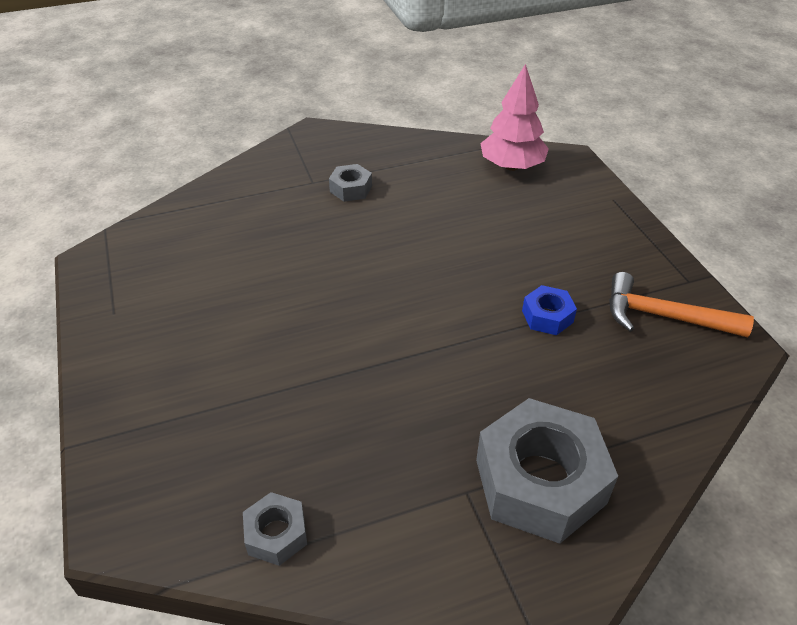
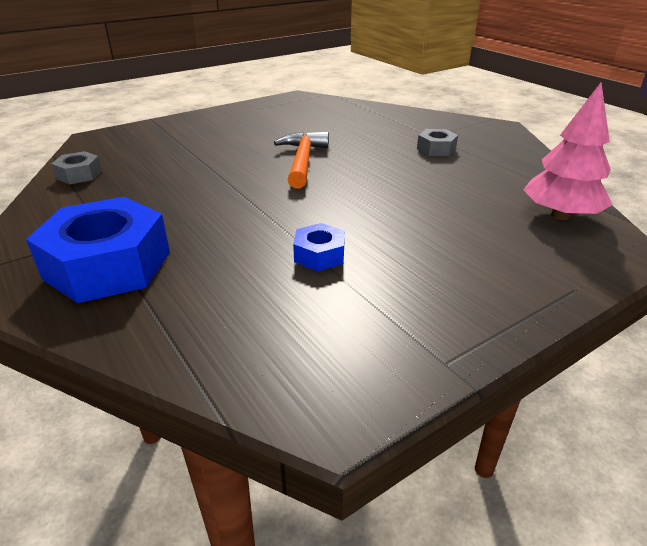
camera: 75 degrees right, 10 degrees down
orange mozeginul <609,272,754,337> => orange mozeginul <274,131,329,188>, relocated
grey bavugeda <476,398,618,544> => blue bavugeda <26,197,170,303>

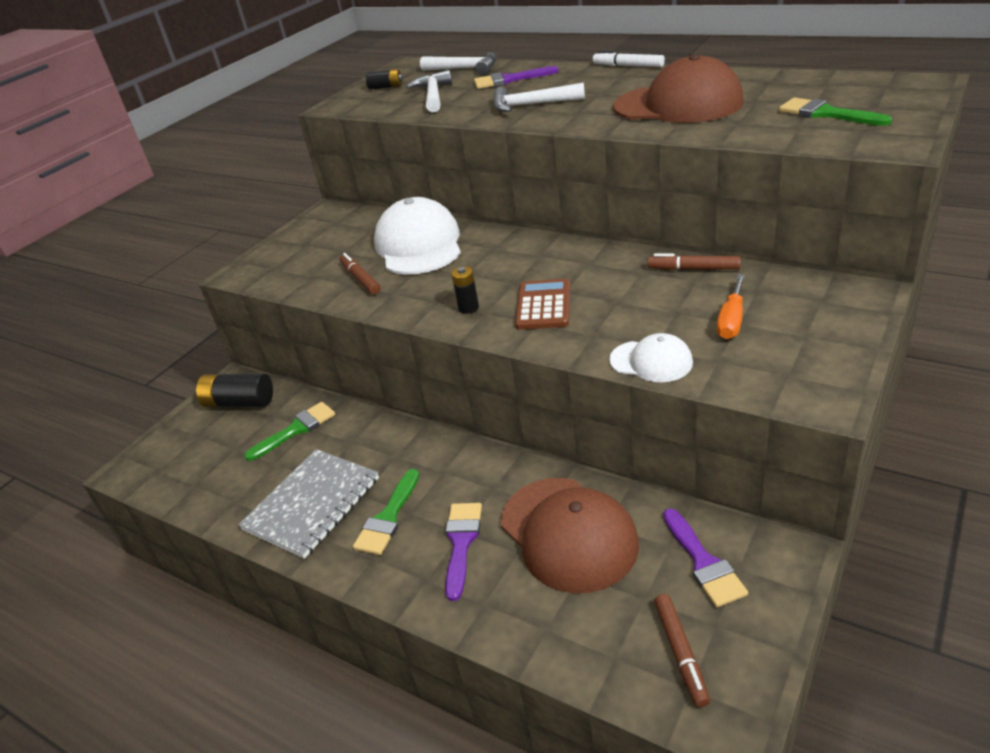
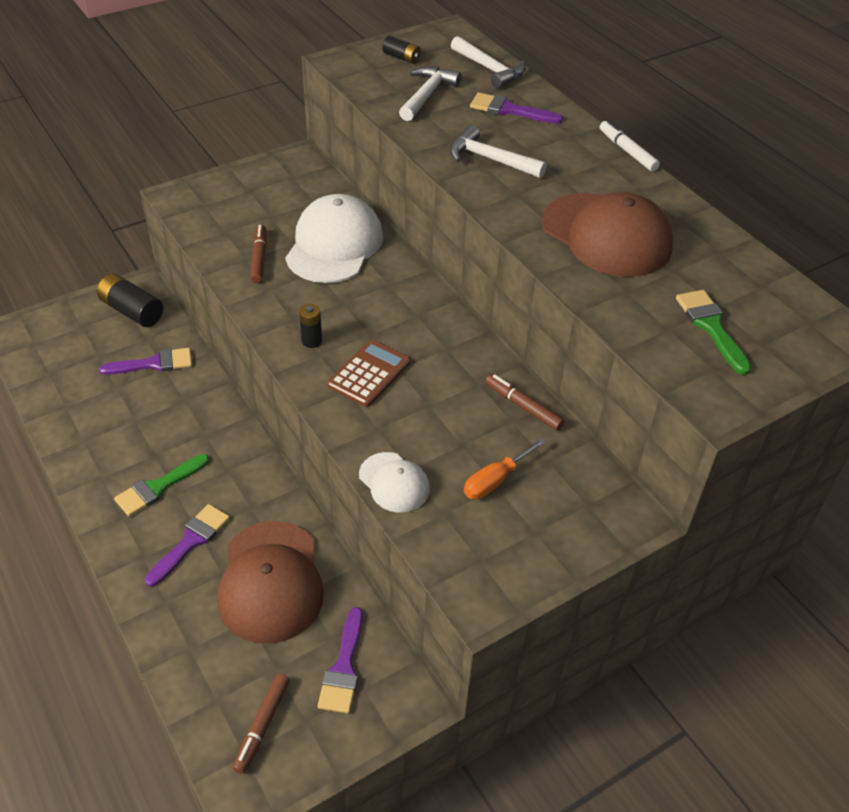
camera: 20 degrees right, 10 degrees up
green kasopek <244,402,335,461> => purple kasopek <99,348,192,375>
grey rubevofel <238,449,379,559> => nothing

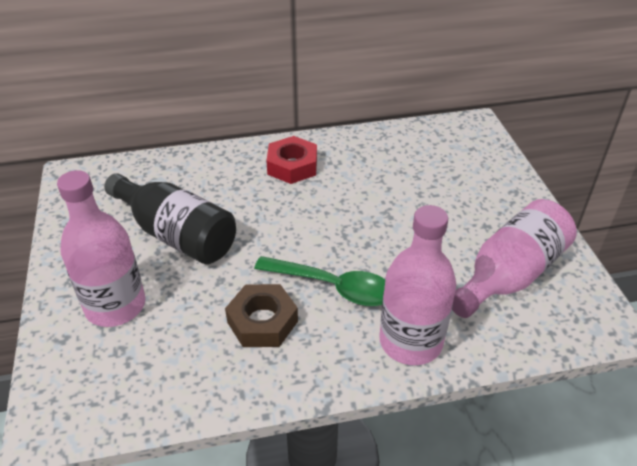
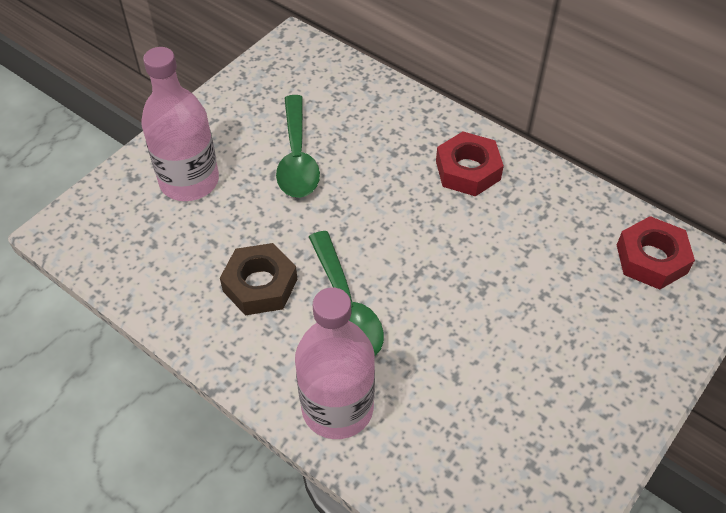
camera: 50 degrees right, 10 degrees up
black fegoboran <104,173,236,264> => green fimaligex <276,95,320,198>
pink fegoboran <452,199,577,318> => nothing
nothing => red bavugeda <617,216,695,290>

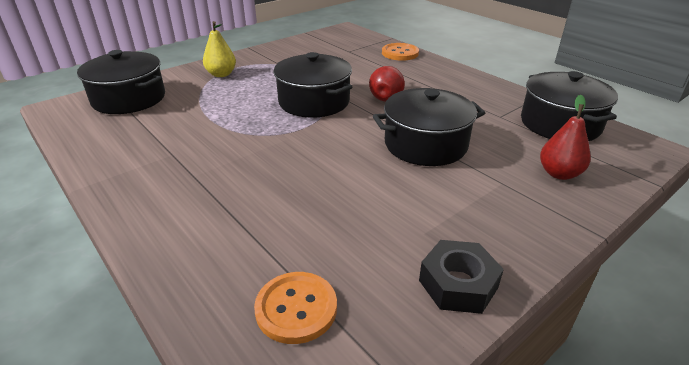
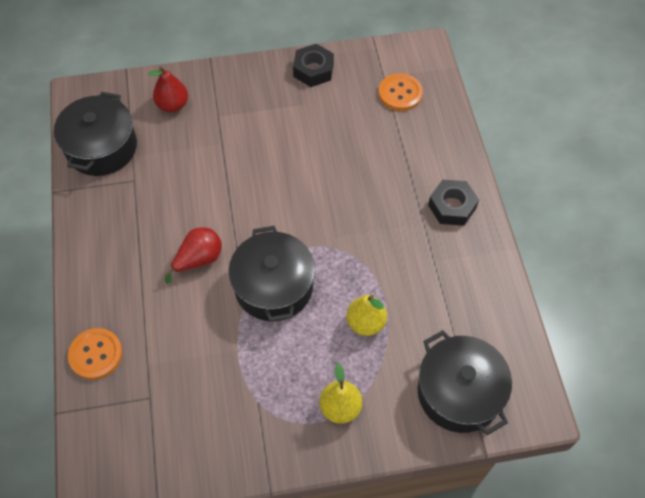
camera: 150 degrees left, 25 degrees up
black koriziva <373,88,485,166> => nothing
nothing => black bavugeda <428,180,479,226>
nothing => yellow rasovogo <346,295,387,336>

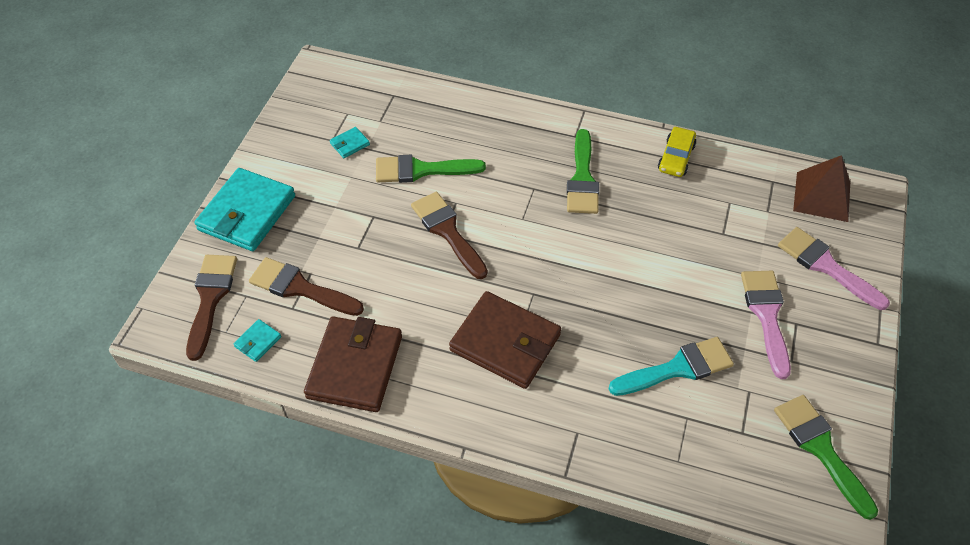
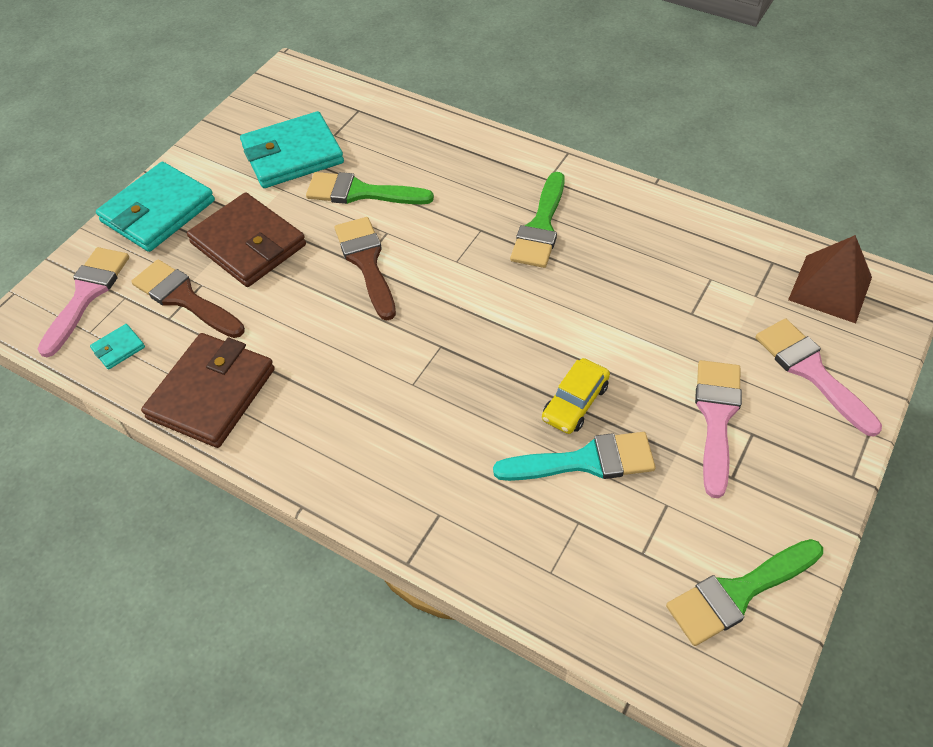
camera: 15 degrees right, 0 degrees up
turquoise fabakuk <330,127,370,158> => turquoise fabakuk <240,111,344,188>, x2.40
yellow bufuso <658,127,697,177> => yellow bufuso <542,358,610,434>, relocated
brown kasopek <186,255,237,361> => pink kasopek <38,247,129,357>
brown fabakuk <449,291,561,389> => brown fabakuk <187,193,306,287>, relocated
green kasopek <774,395,878,520> => green kasopek <666,539,823,646>, 105 degrees counterclockwise

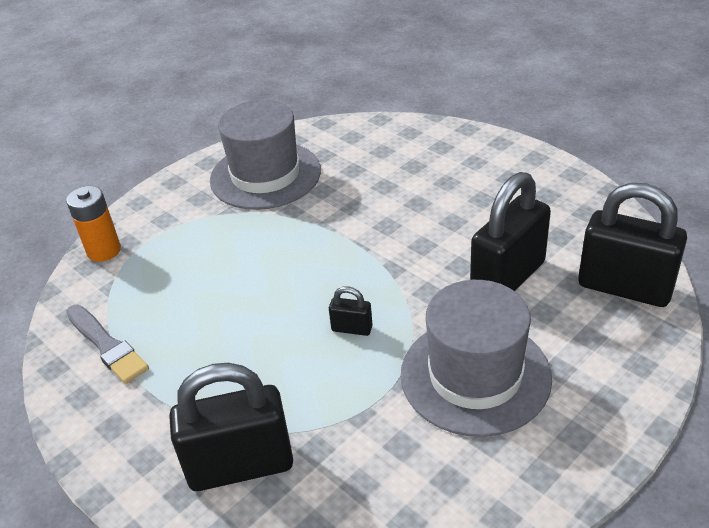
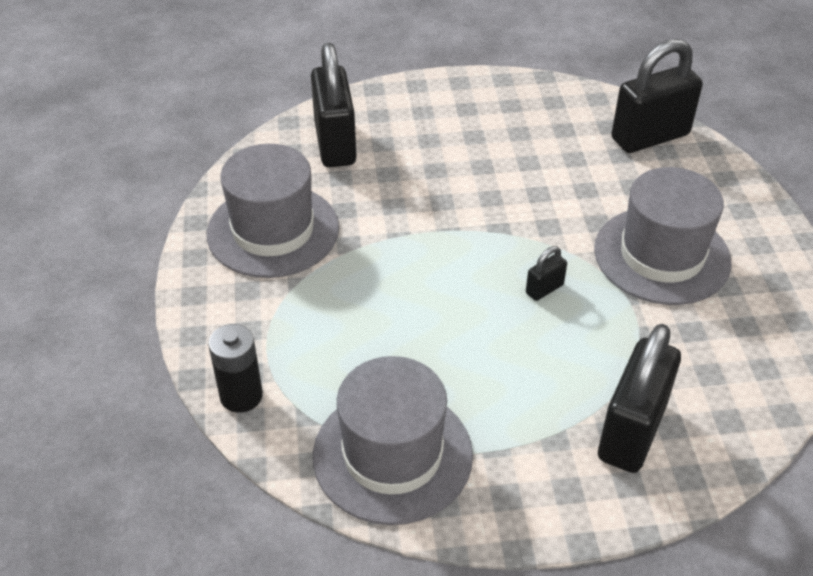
camera: 55 degrees left, 5 degrees up
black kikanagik <470,172,551,291> => black kikanagik <311,43,357,167>, relocated
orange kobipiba <66,186,121,262> => black kobipiba <208,324,263,413>
grey kasopek <66,305,149,384> => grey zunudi <313,356,473,525>

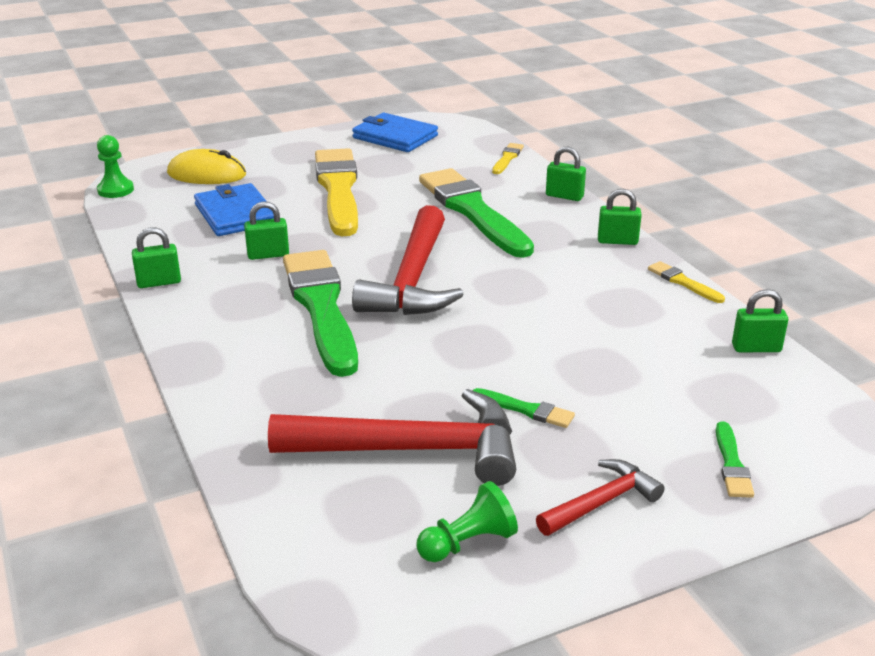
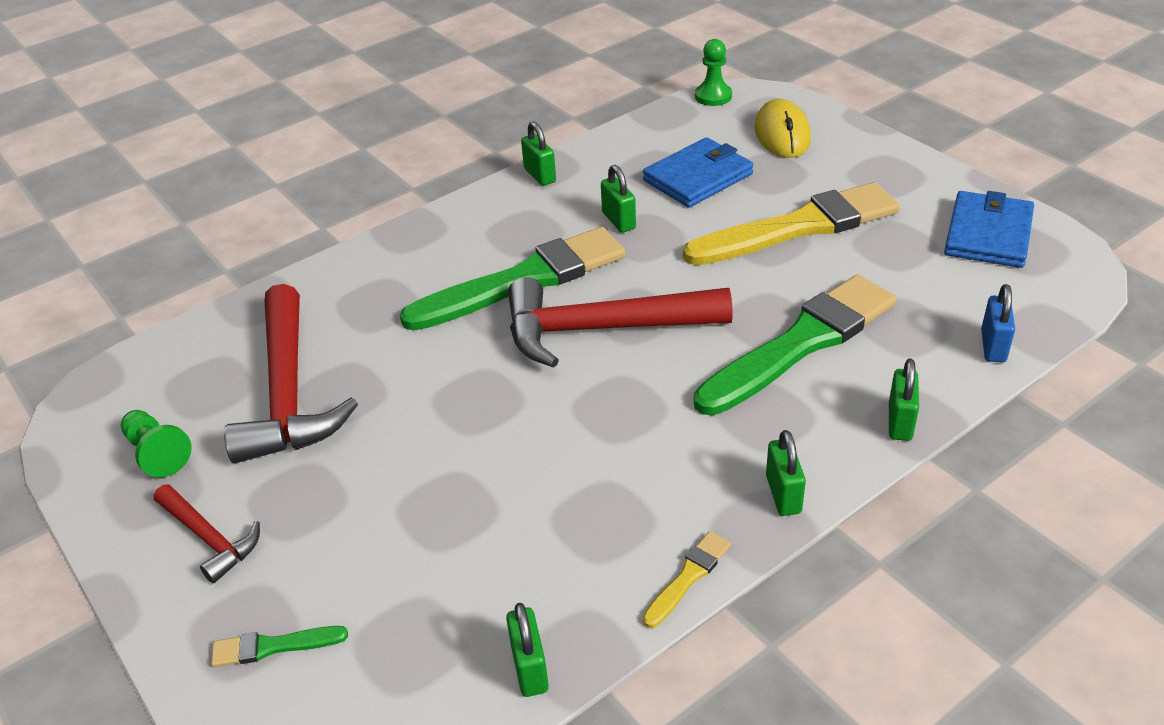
camera: 80 degrees right, 10 degrees up
yellow kasopek <492,143,524,174> => blue kikanagik <981,284,1015,362>
green kasopek <473,388,575,428> => nothing

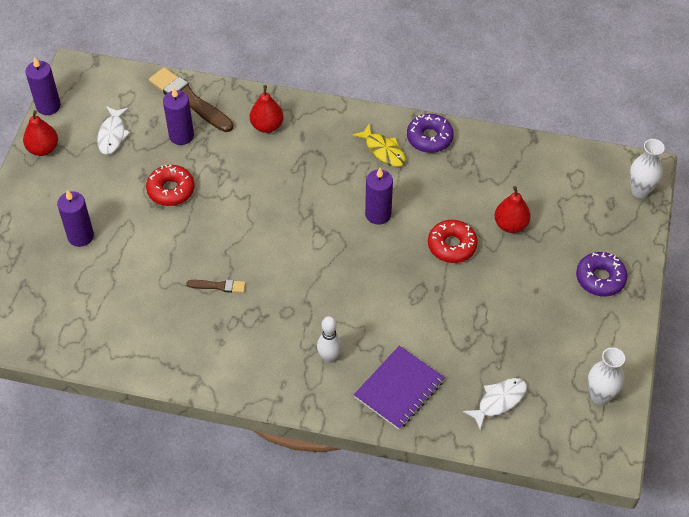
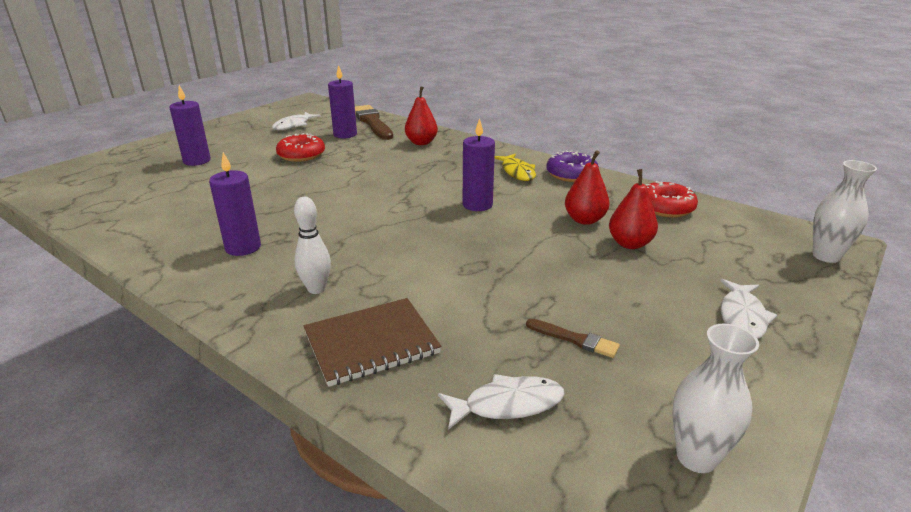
camera: 25 degrees right, 25 degrees down
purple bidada <25,57,61,115> => purple bidada <209,152,261,256>, relocated
red rasovogo <23,110,58,156> => red rasovogo <565,150,610,225>, relocated
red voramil <428,220,478,263> => red voramil <646,181,698,218>, relocated
purple voramil <576,252,628,297> => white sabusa <720,279,777,339>
brown kasopek <186,280,246,293> => brown kasopek <526,319,620,358>, relocated
purple rubevofel <354,346,445,430> => brown rubevofel <304,298,441,387>

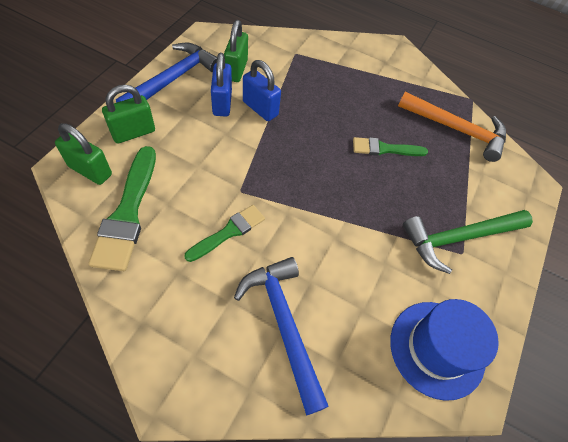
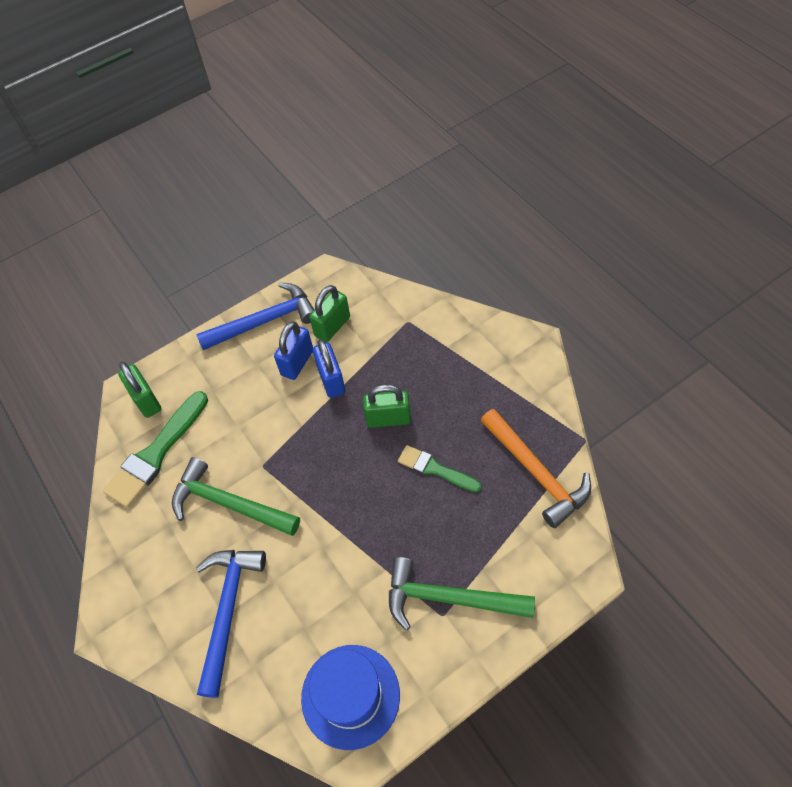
camera: 40 degrees right, 0 degrees up
green kikanagik <102,85,155,143> => green kikanagik <363,384,411,428>, relocated
green kasopek <184,205,265,262> => green mozeginul <172,457,300,536>

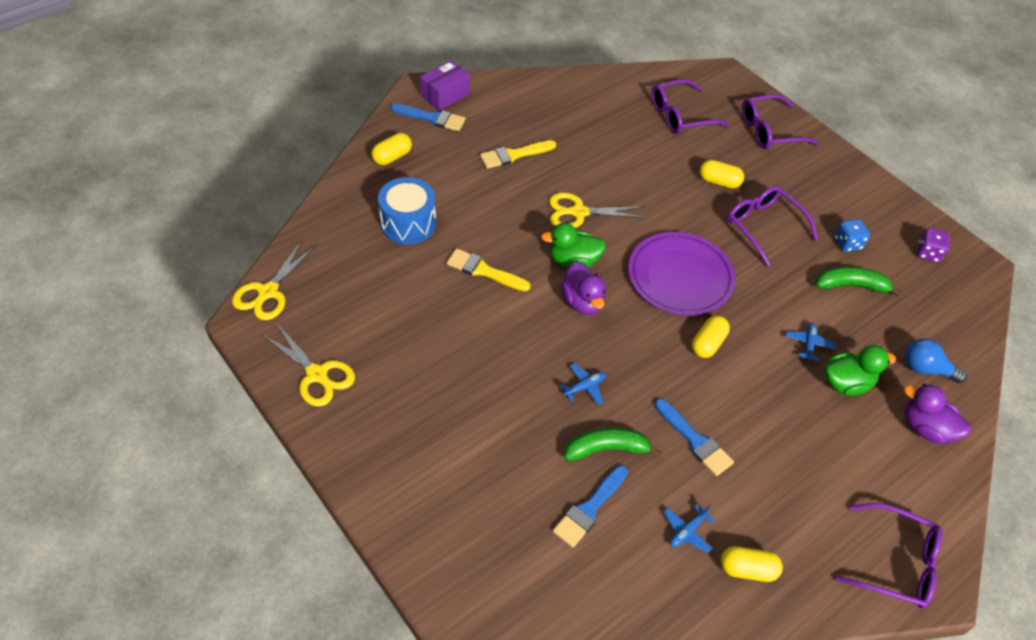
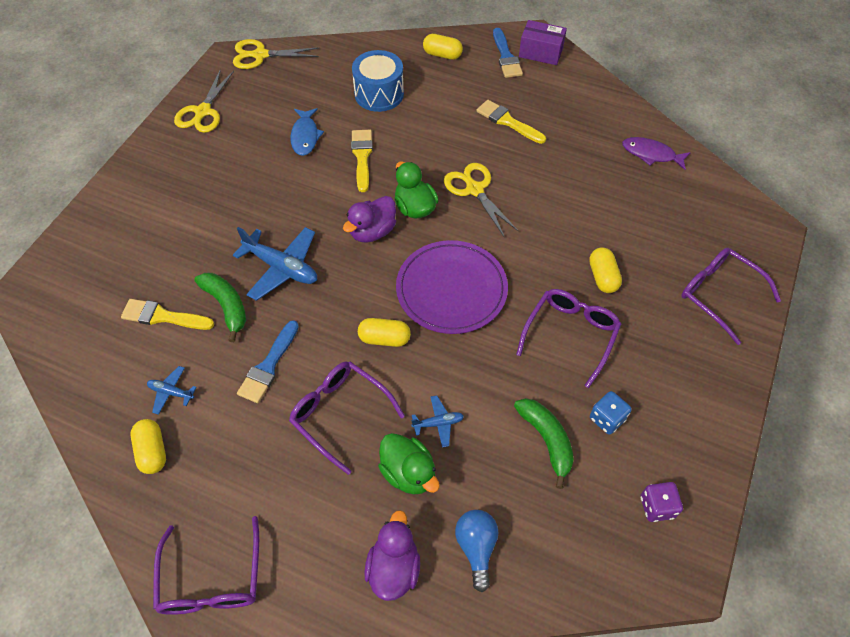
camera: 65 degrees right, 5 degrees up
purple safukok <651,79,729,134> => purple safukok <289,362,405,475>, relocated
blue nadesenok <560,363,606,405> => blue nadesenok <233,227,317,301>, x1.97
blue kasopek <553,465,628,547> => yellow kasopek <121,299,214,330>
nothing => blue sabusa <290,108,324,156>
nothing => purple sabusa <622,137,691,170>

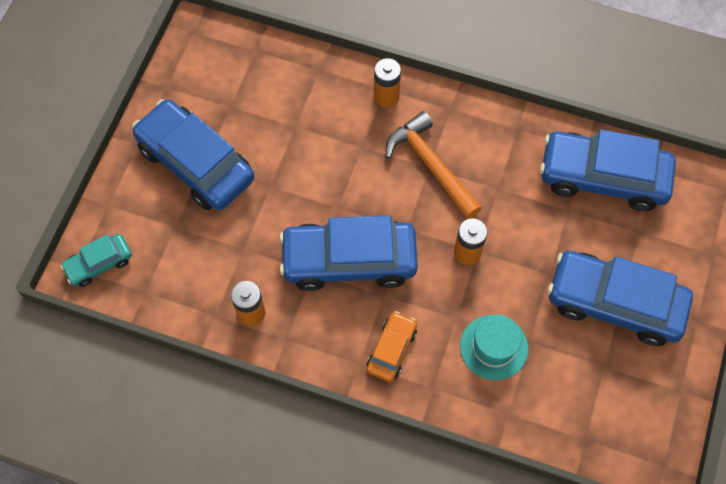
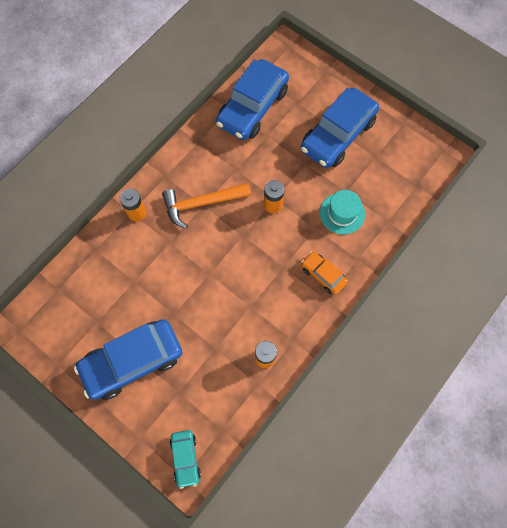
camera: 70 degrees left, 5 degrees up
blue bufuso <279,215,418,291> => nothing

